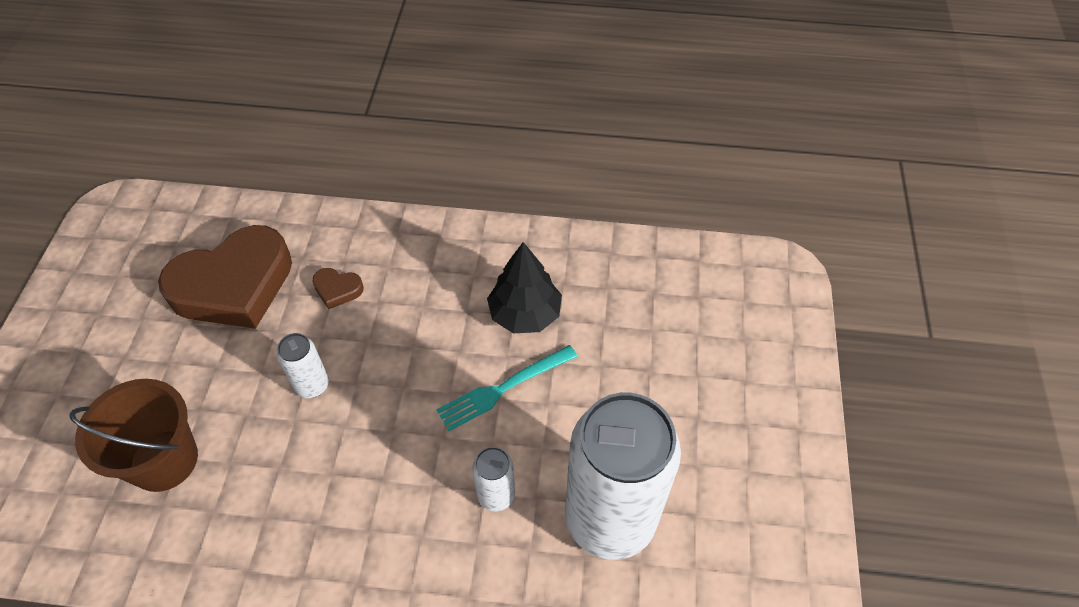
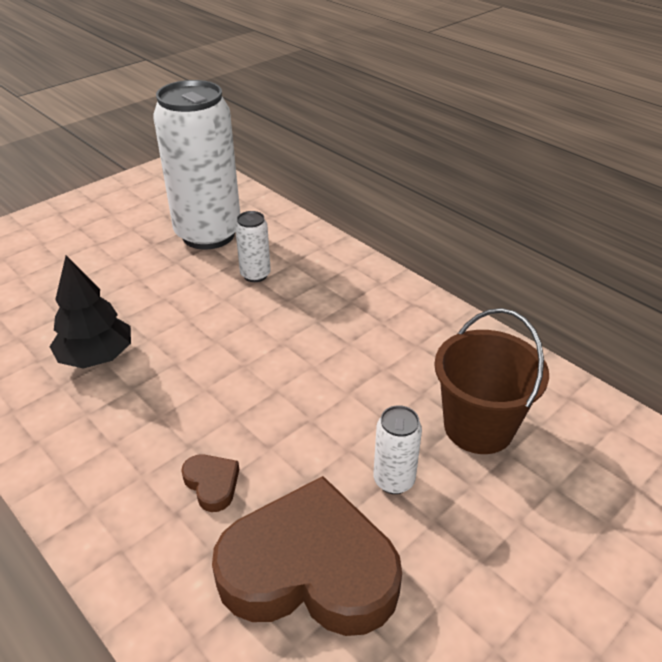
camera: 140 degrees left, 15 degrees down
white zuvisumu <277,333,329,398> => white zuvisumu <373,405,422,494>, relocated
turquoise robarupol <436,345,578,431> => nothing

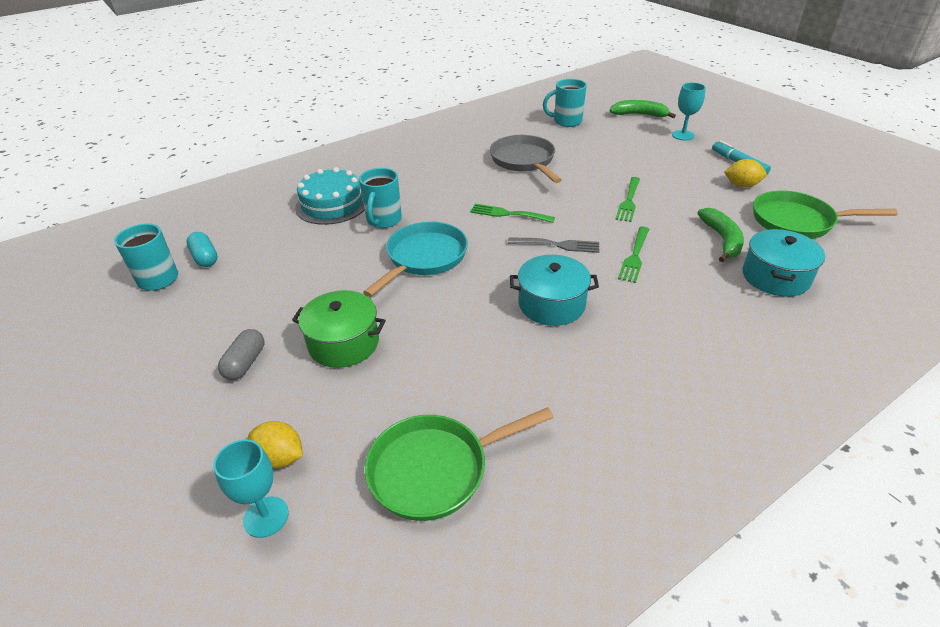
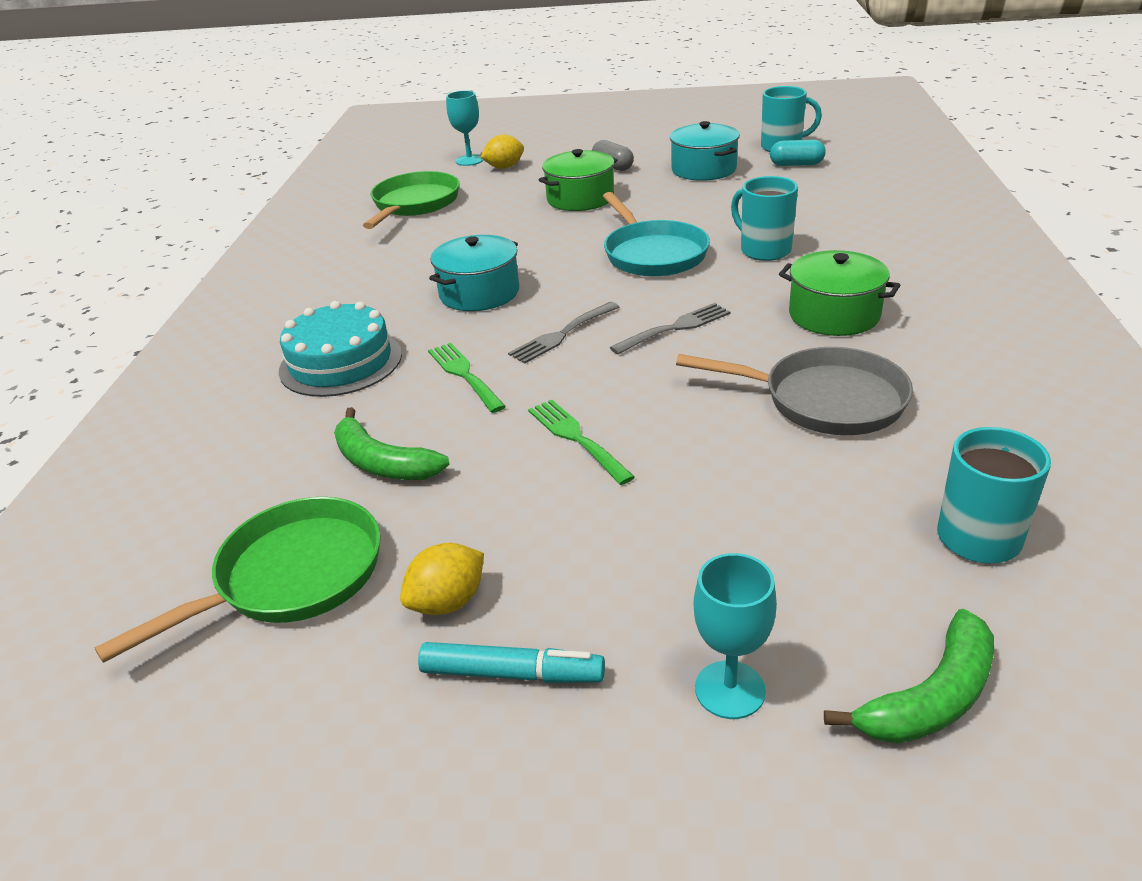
camera: 130 degrees right, 5 degrees down
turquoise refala <295,167,365,225> => turquoise refala <279,301,402,397>, relocated
green robarupol <470,204,555,223> => grey robarupol <610,303,731,354>
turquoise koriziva <743,229,825,297> => turquoise koriziva <670,121,740,181>, relocated
nothing => green koriziva <779,250,900,336>

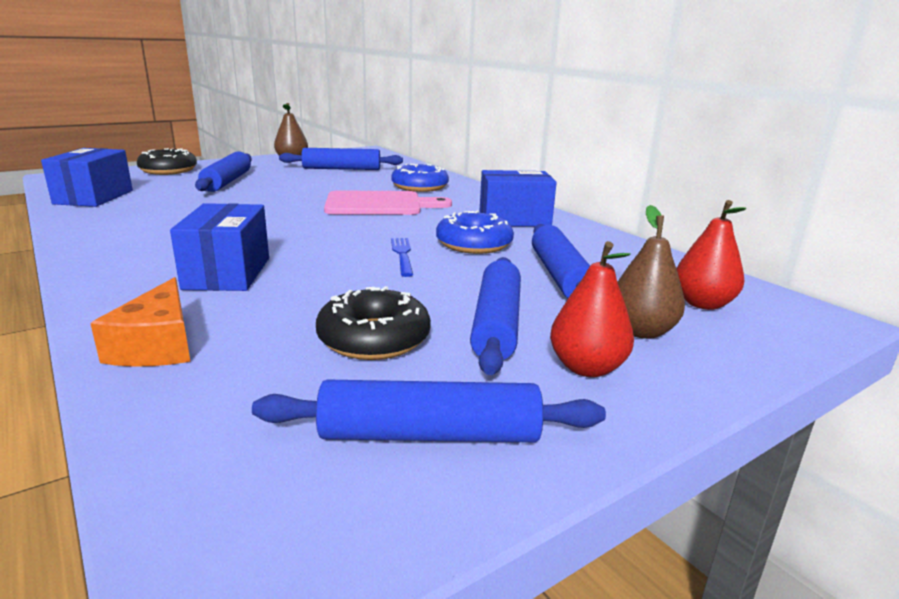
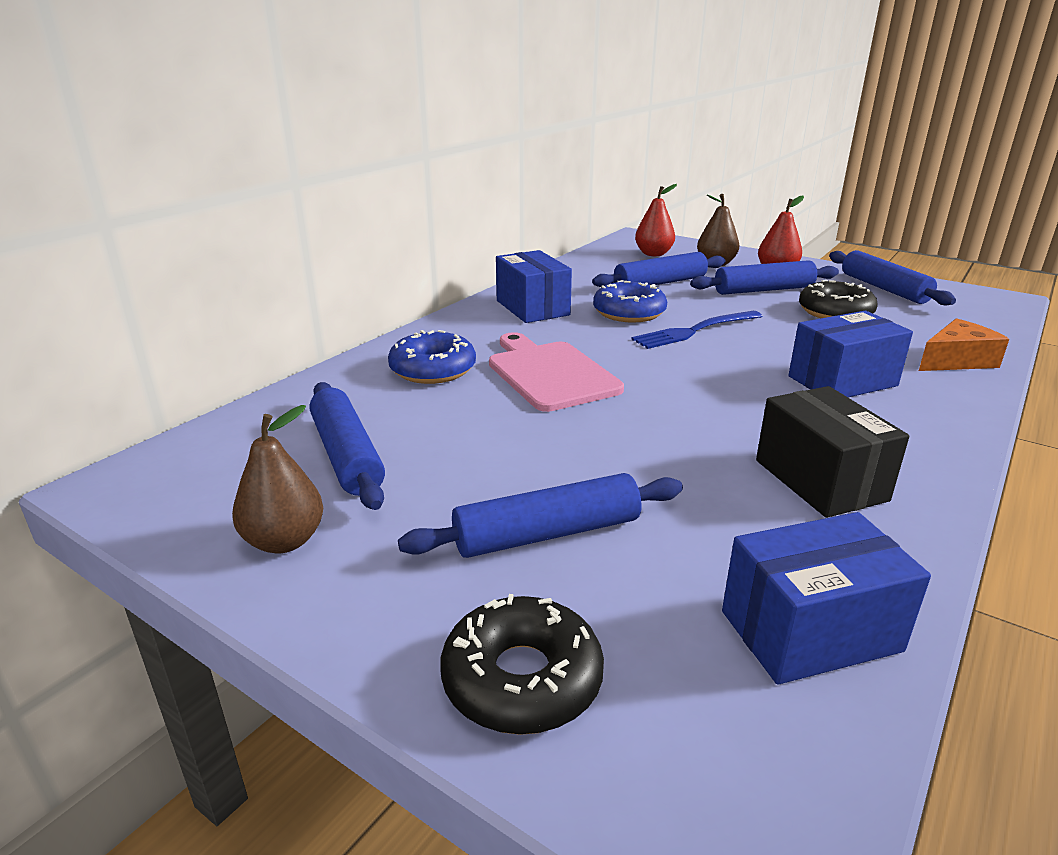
camera: 110 degrees left, 5 degrees up
blue robarupol <391,238,413,277> => blue robarupol <631,311,763,349>, x1.51
nothing => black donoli <756,386,909,518>

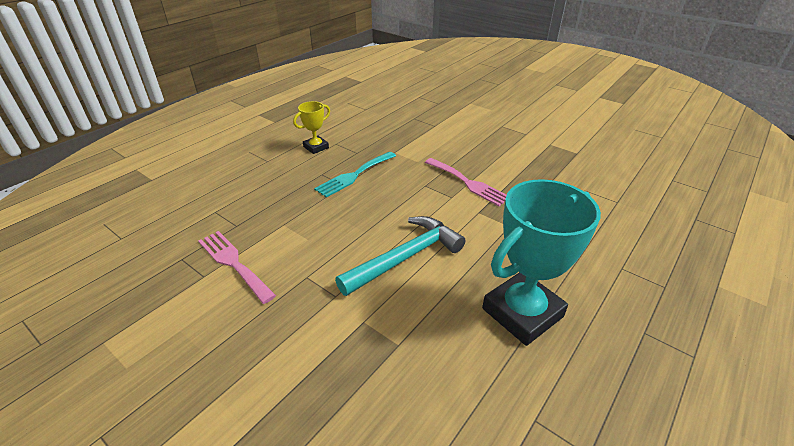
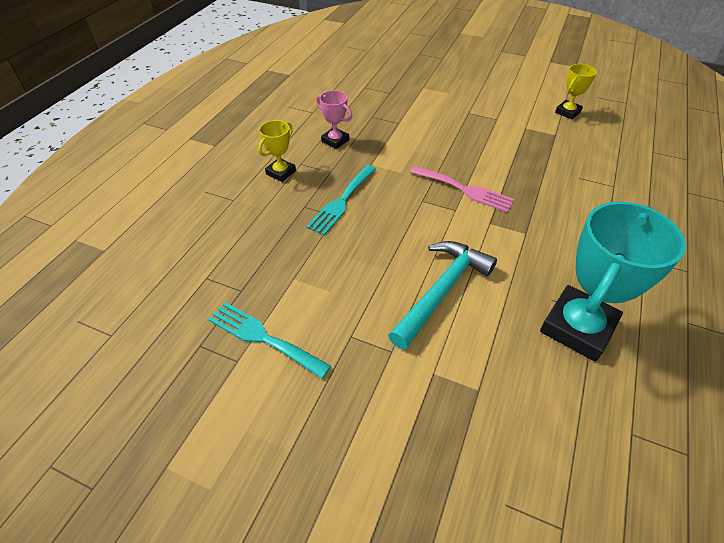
camera: 15 degrees left, 10 degrees up
pink robarupol <198,231,276,304> => turquoise robarupol <208,302,331,379>
nothing => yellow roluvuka <555,64,597,119>
nothing => pink roluvuka <316,90,352,149>

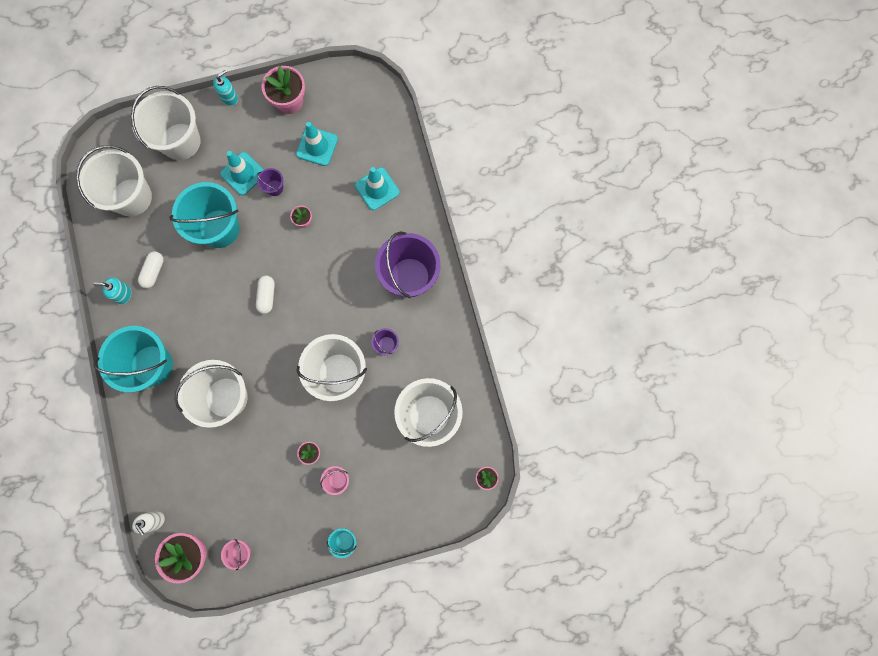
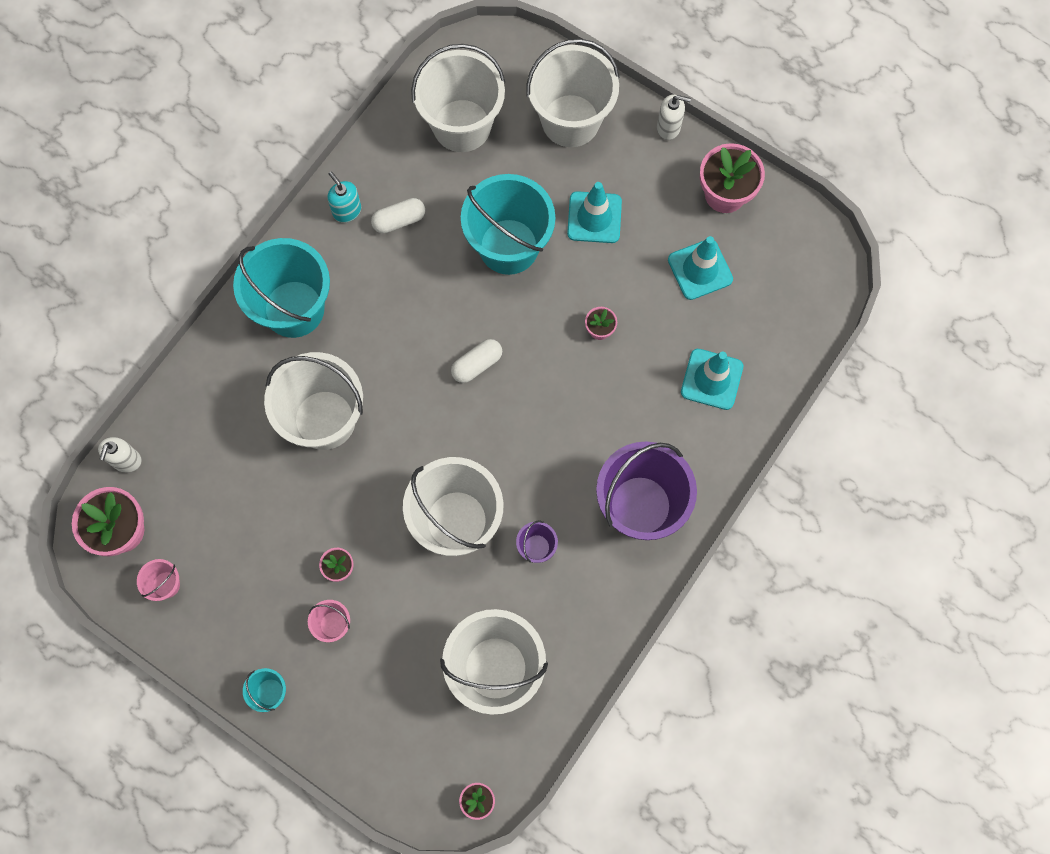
camera: 50 degrees right, 5 degrees down
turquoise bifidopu <213,70,238,106> => white bifidopu <657,95,691,140>
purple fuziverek <257,168,283,196> => nothing

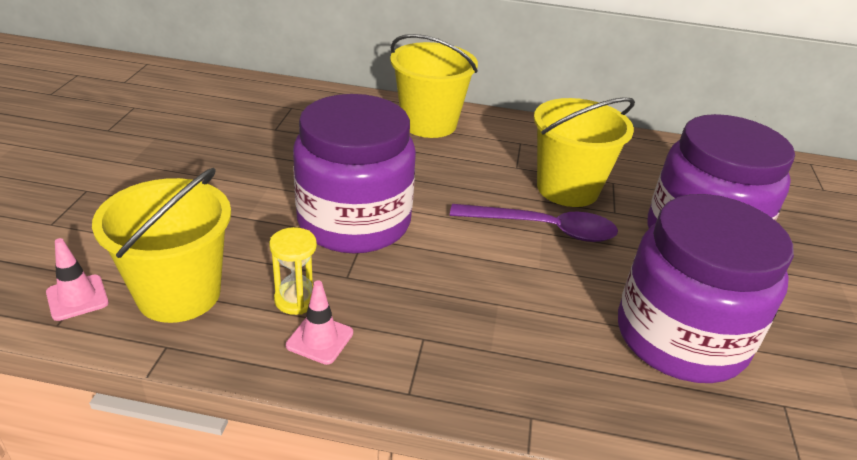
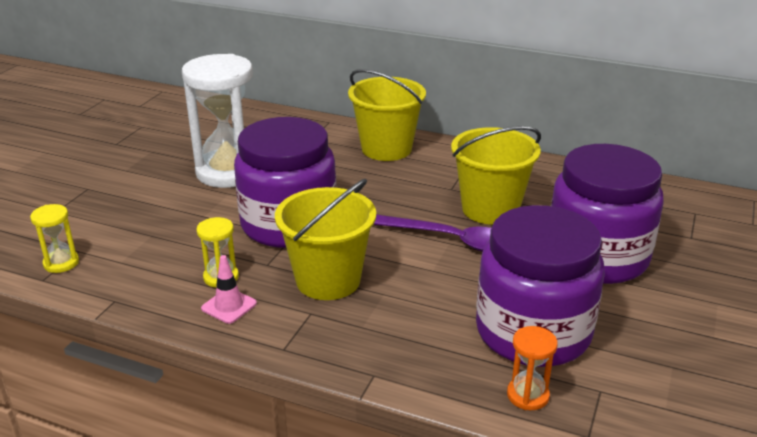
camera: 15 degrees right, 5 degrees down
yellow fuziverek <92,168,231,323> => yellow fuziverek <275,179,376,300>, relocated
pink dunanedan <46,238,109,321> => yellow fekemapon <30,204,79,273>
nothing => white fekemapon <182,54,253,188>
nothing => orange fekemapon <507,326,558,410>

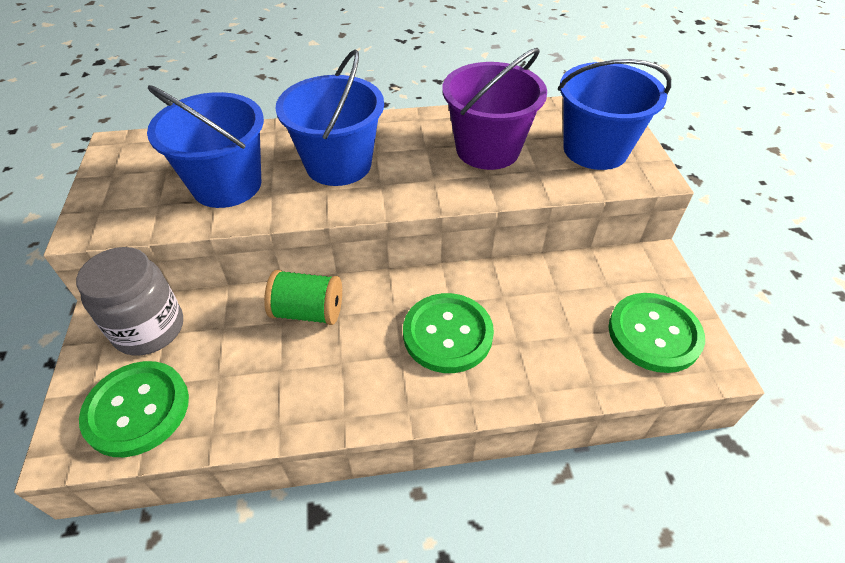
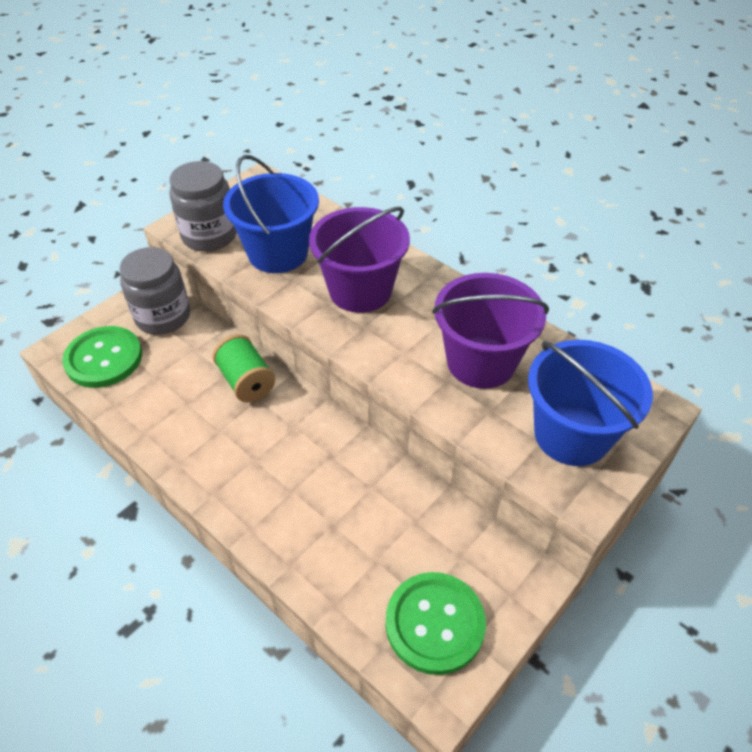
camera: 50 degrees right, 0 degrees up
blue fuziverek <275,49,384,186> => purple fuziverek <309,207,410,313>
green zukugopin <403,293,494,373> => nothing
nothing => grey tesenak <169,161,237,252>

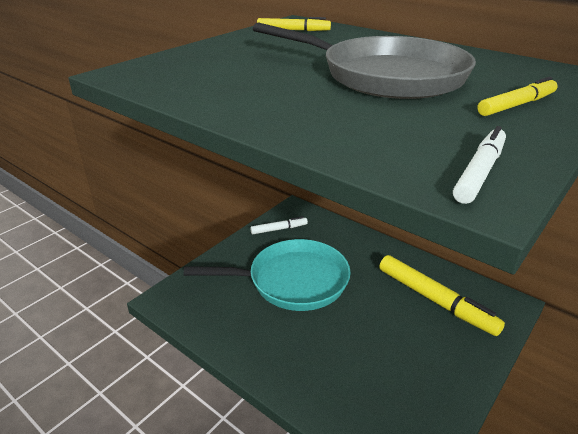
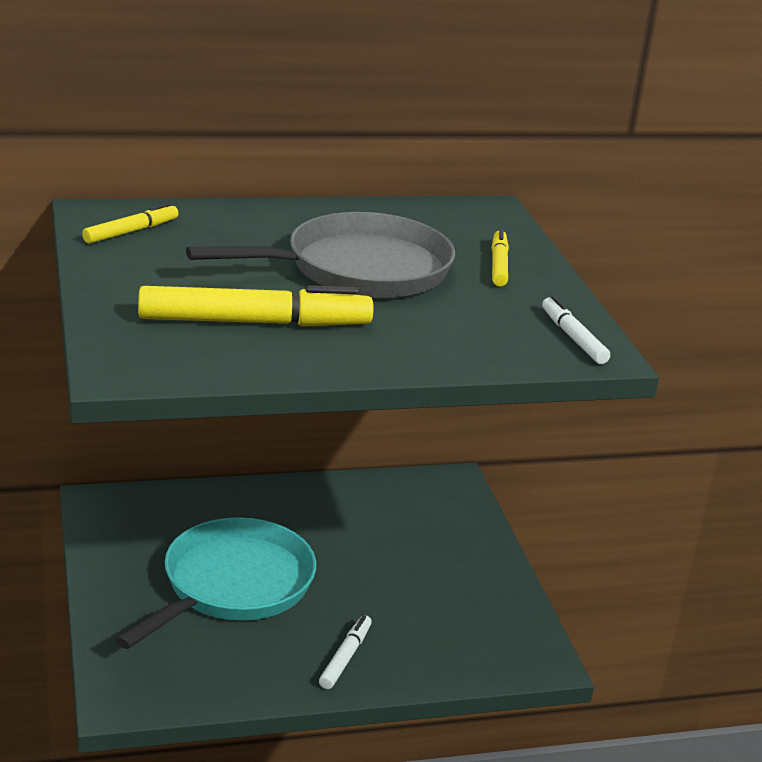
camera: 55 degrees left, 5 degrees down
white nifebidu <250,216,308,234> => white nifebidu <319,615,372,689>, relocated
yellow nifebidu <379,255,505,336> => yellow nifebidu <138,285,373,326>, relocated

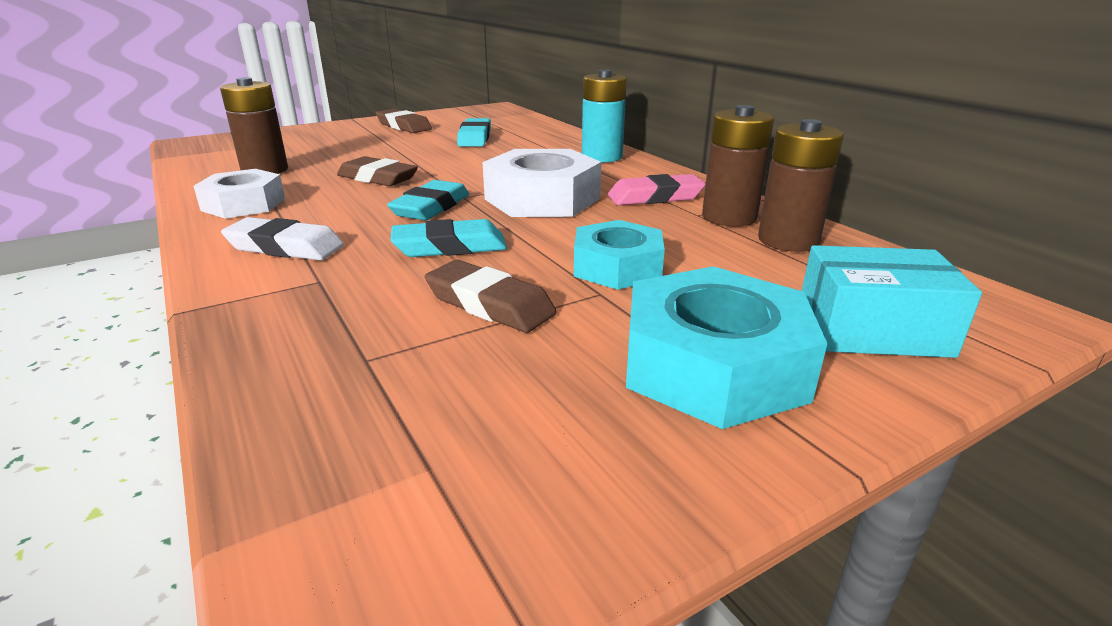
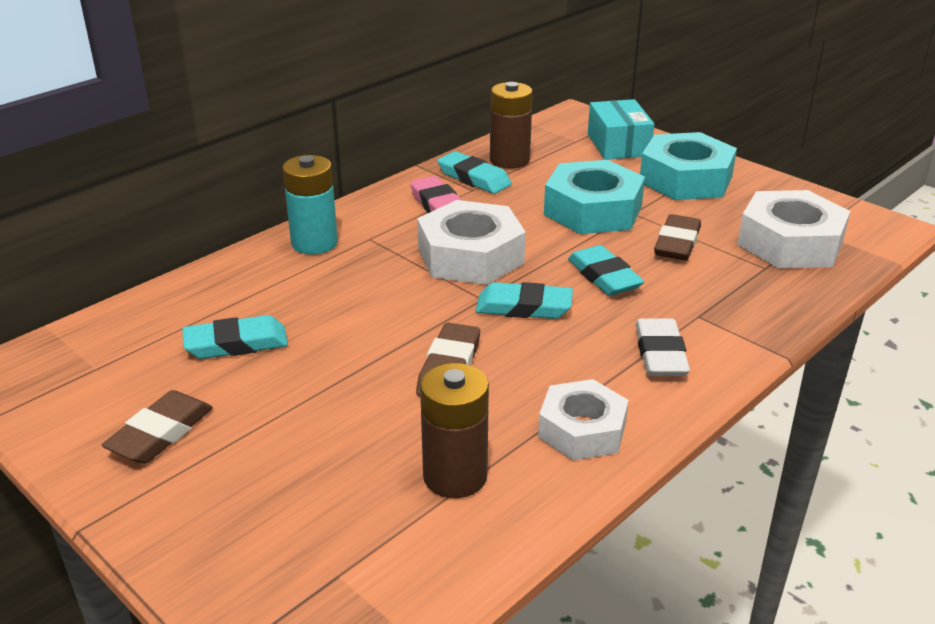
camera: 105 degrees left, 5 degrees up
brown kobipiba <702,105,774,227> => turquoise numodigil <437,151,512,194>
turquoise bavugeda <574,220,665,290> => turquoise bavugeda <544,160,645,234>, x1.52
nothing => white bavugeda <737,190,850,268>

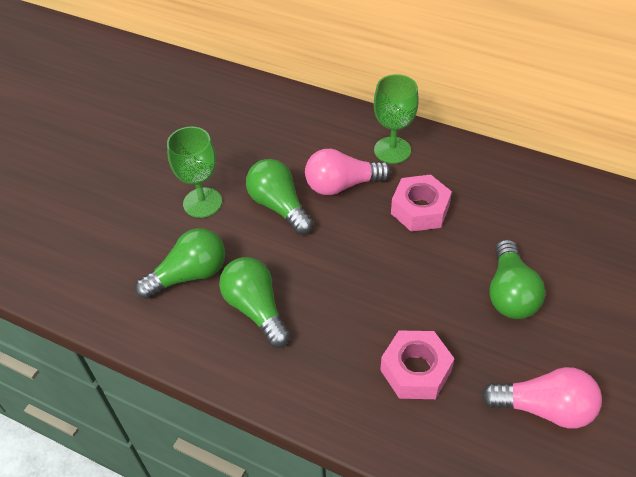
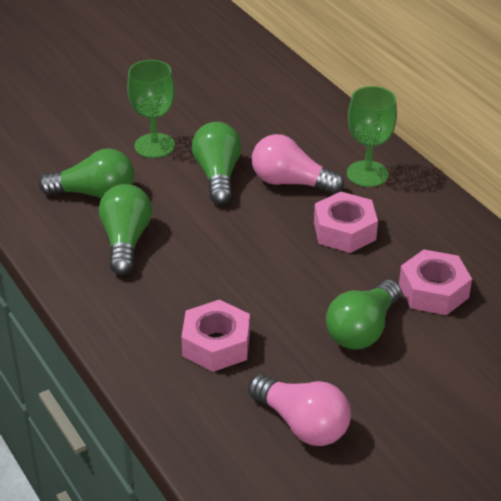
camera: 30 degrees right, 10 degrees down
nothing => pink bavugeda <399,250,472,315>

